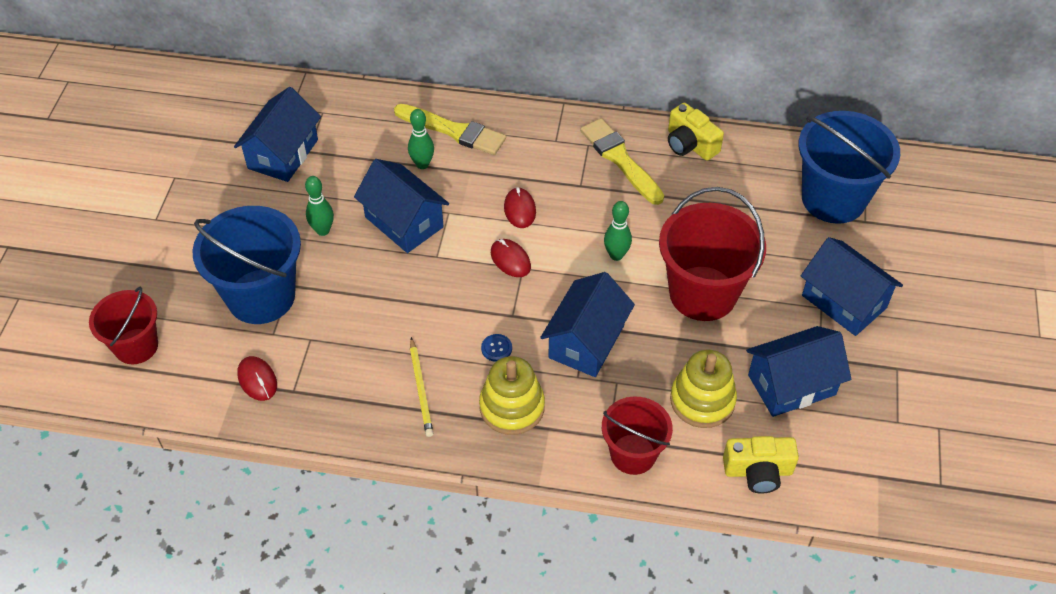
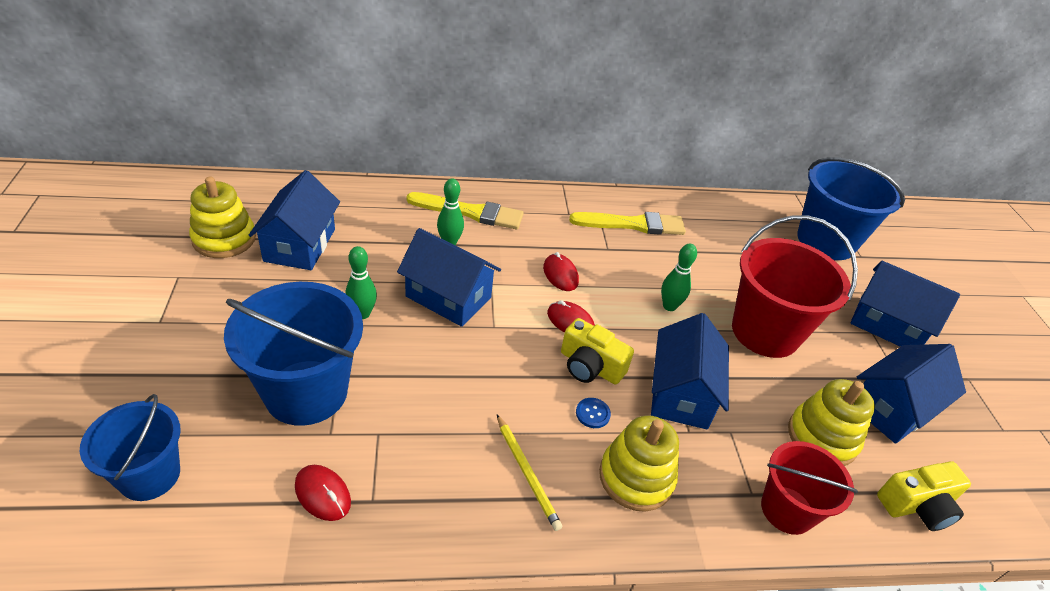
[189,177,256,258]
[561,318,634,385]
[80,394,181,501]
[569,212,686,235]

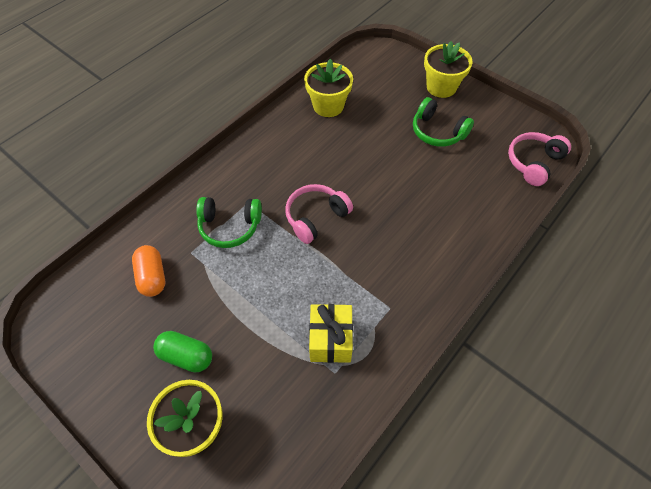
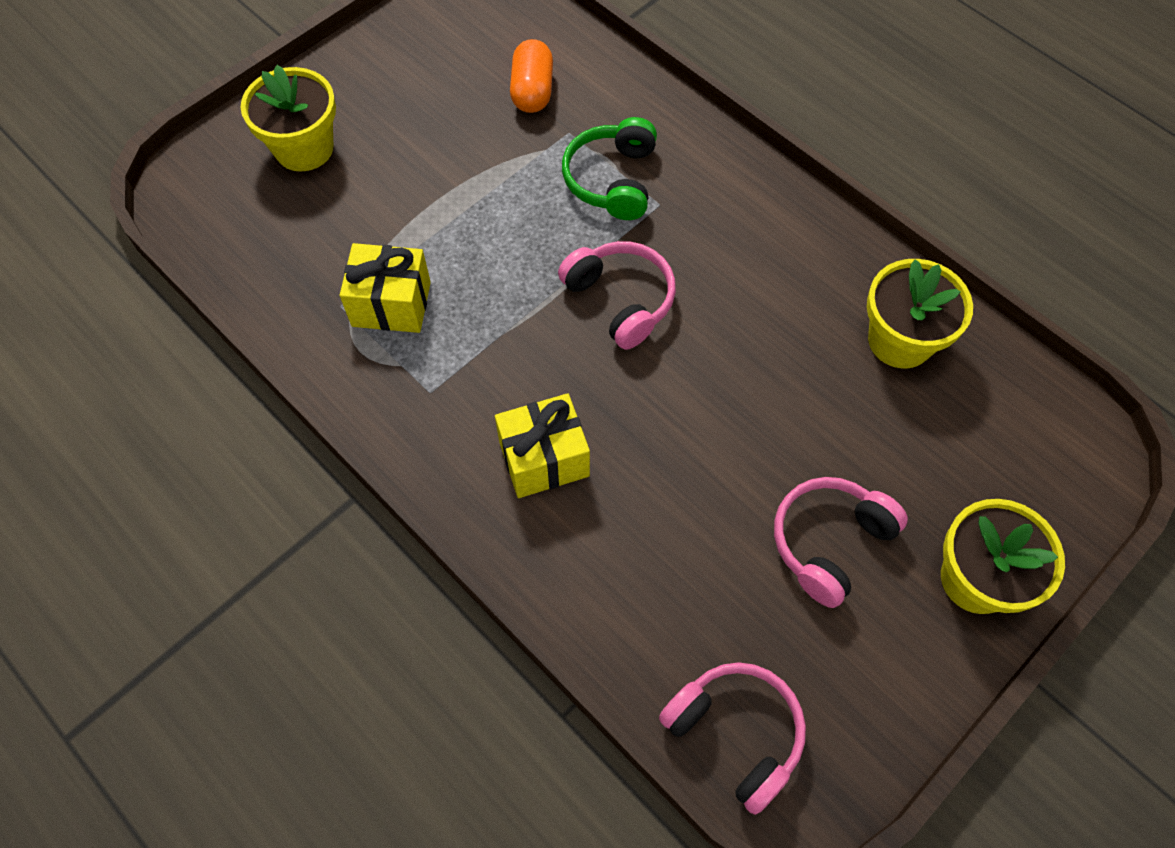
[153,331,212,373] (first image)
[495,393,590,498]
[774,477,908,608]
[510,39,553,113]

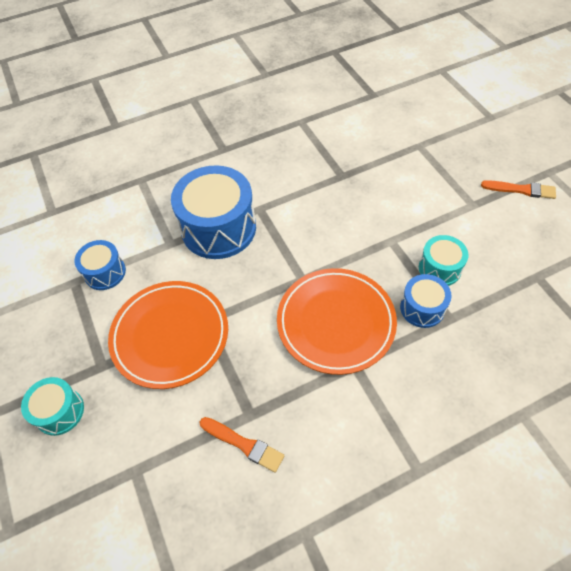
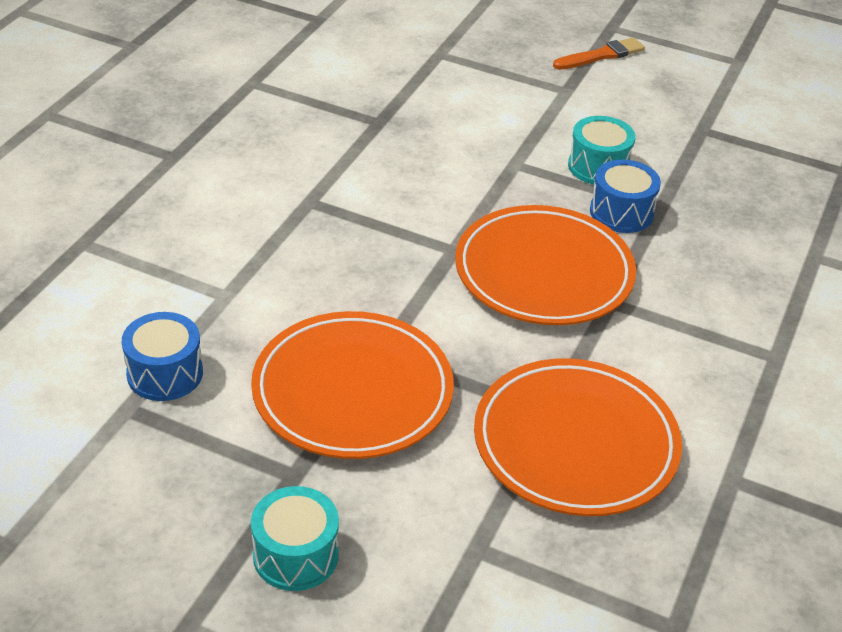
[171,165,256,259] (first image)
[474,358,682,516]

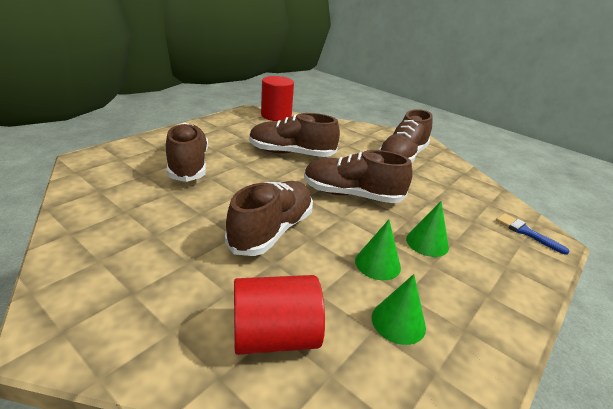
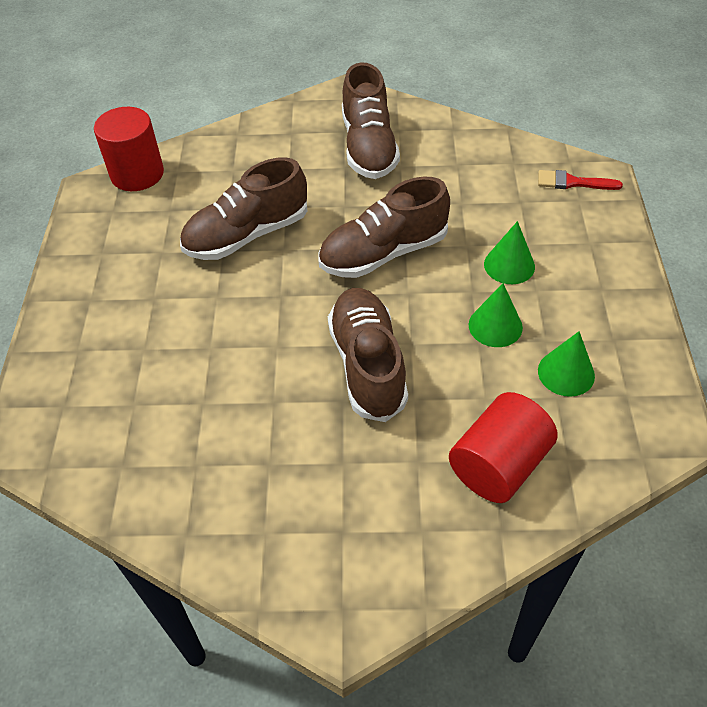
[166,122,208,182] (first image)
[538,170,623,190]

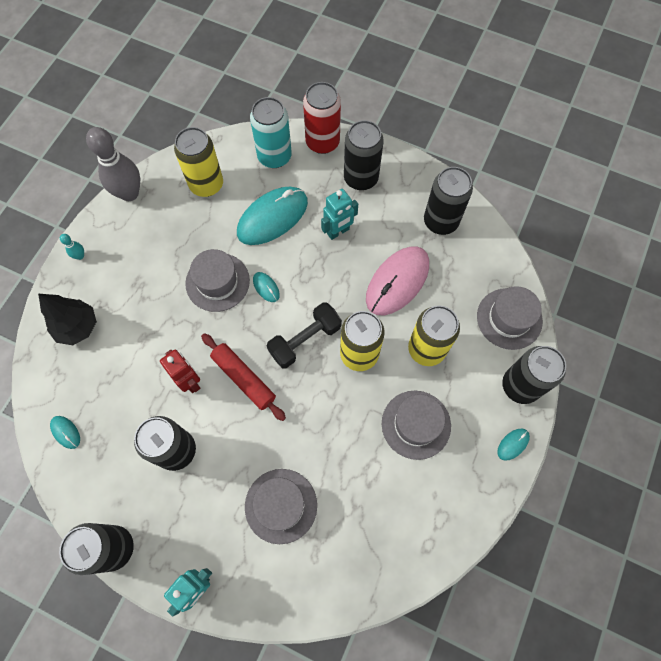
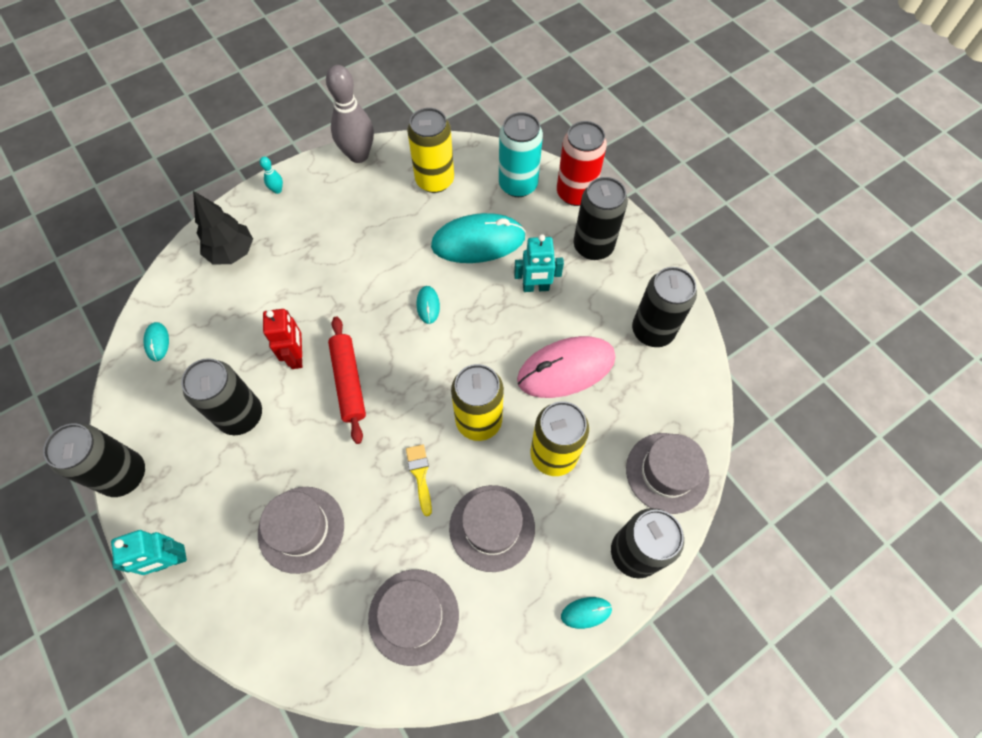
[267,302,342,368] (first image)
[406,444,432,516]
[368,569,459,666]

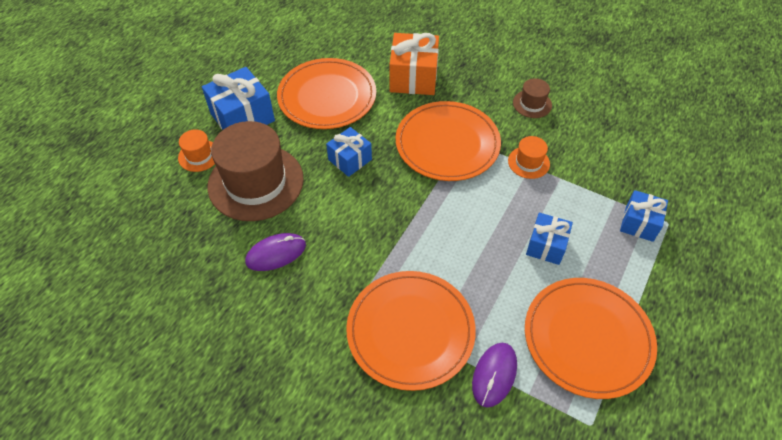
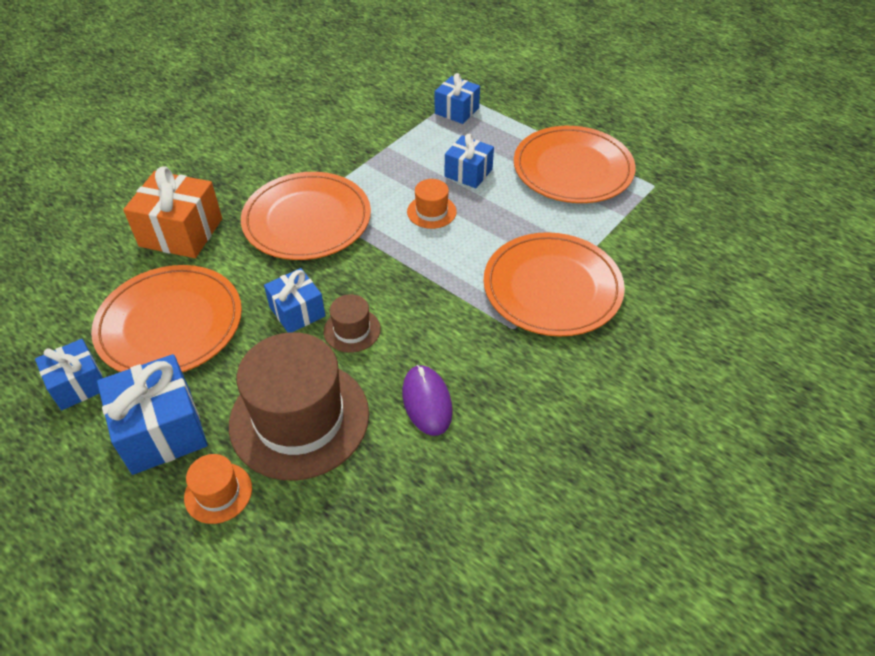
[472,343,517,408] (first image)
[35,339,103,410]
[407,179,457,229]
[324,294,381,353]

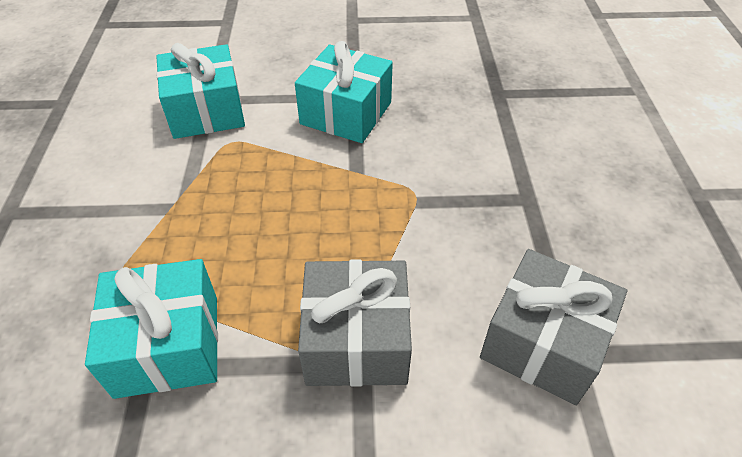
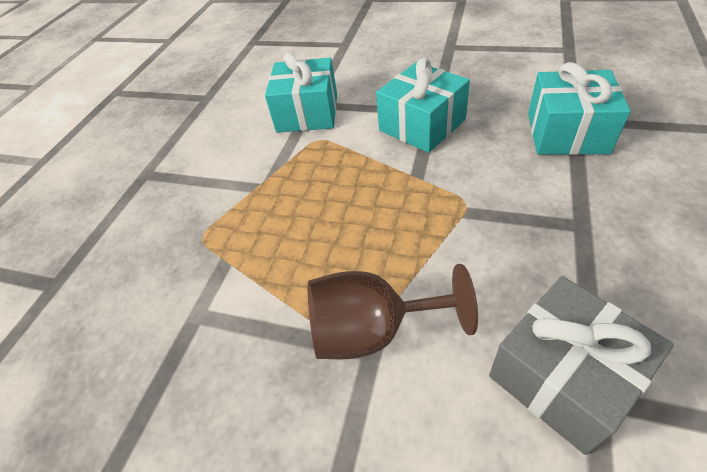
[528,62,631,155]
[308,264,478,359]

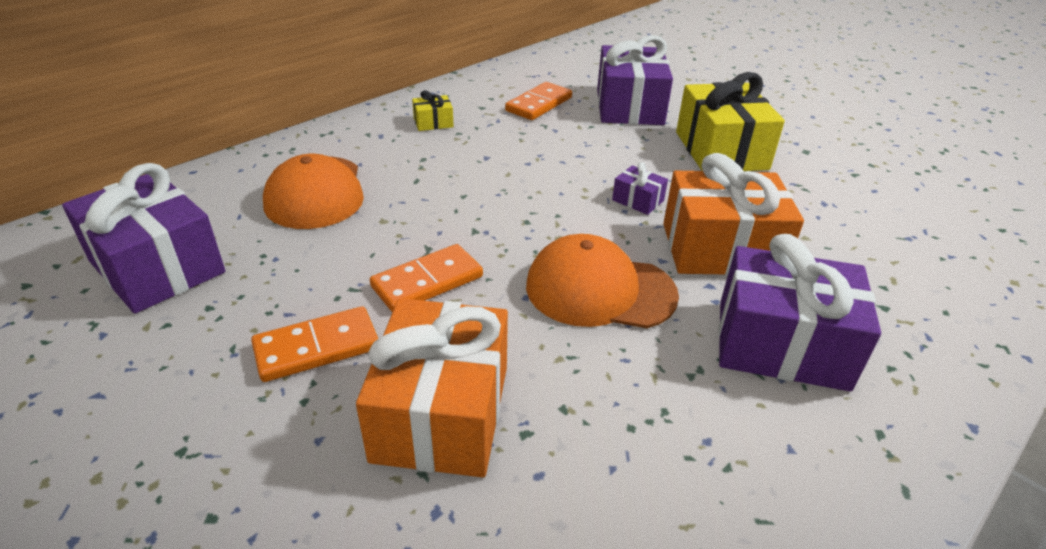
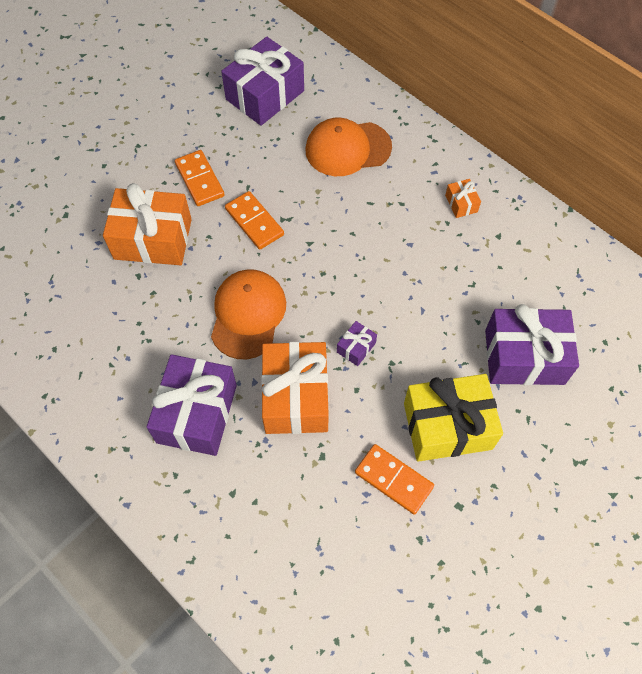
[355,444,434,514]
[445,179,481,218]

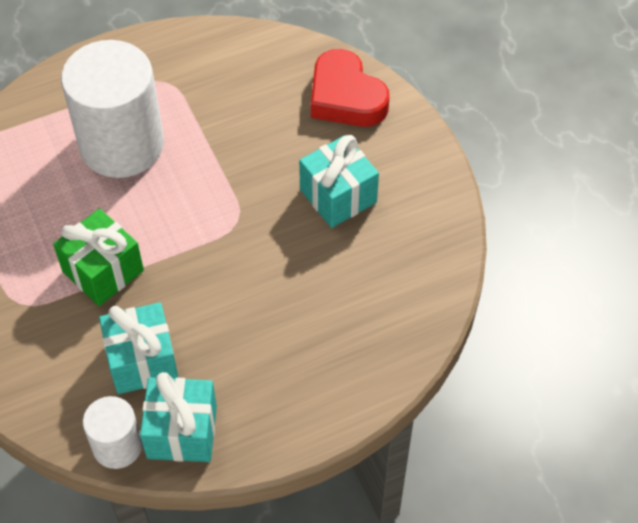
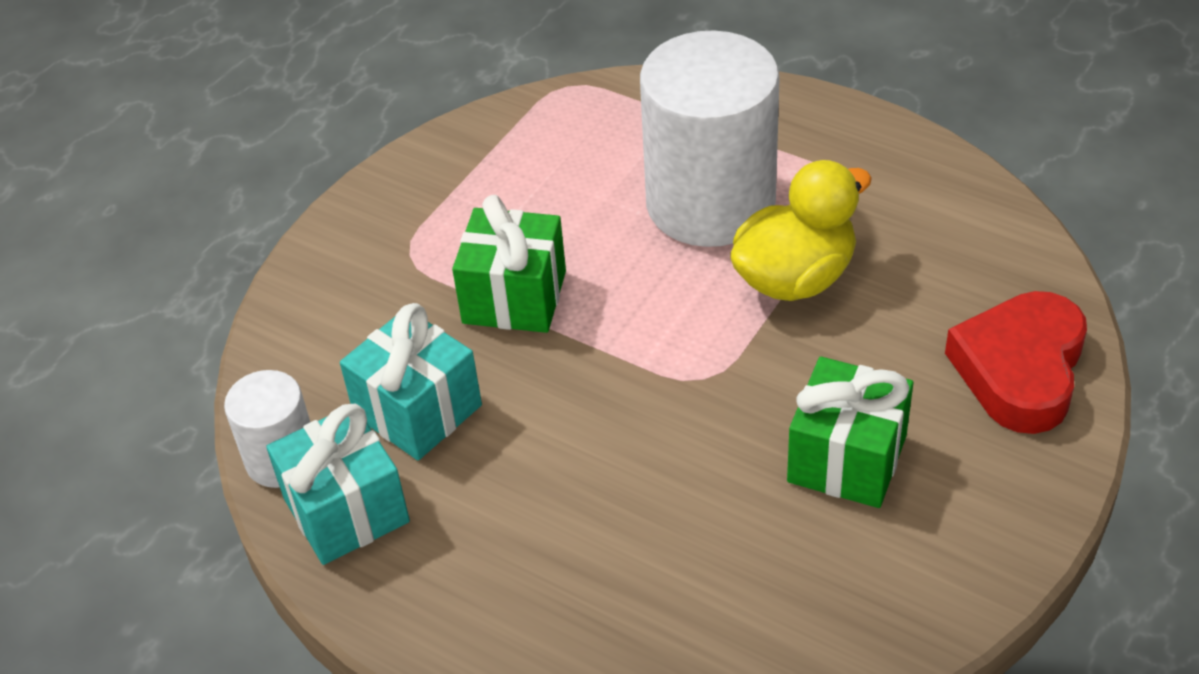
[730,160,872,301]
[787,357,913,508]

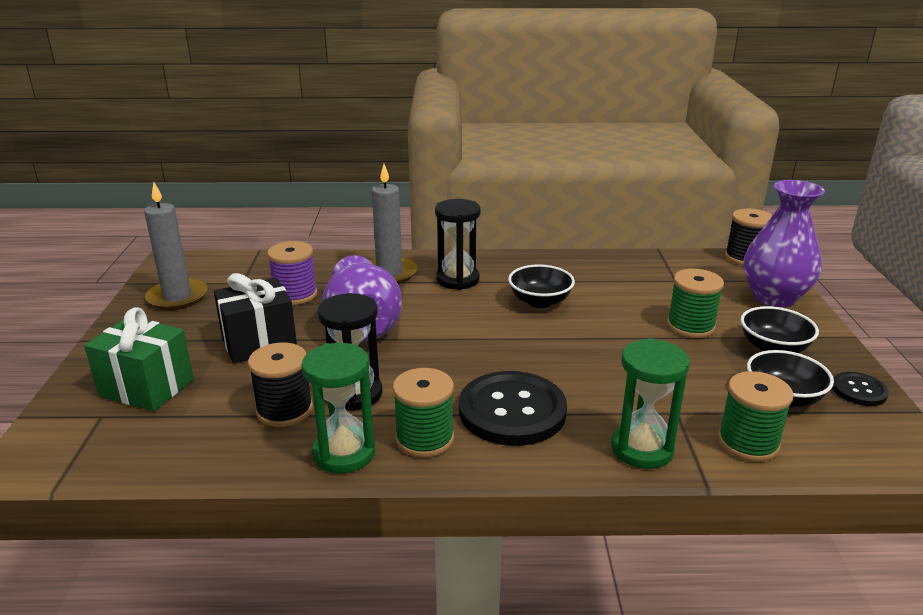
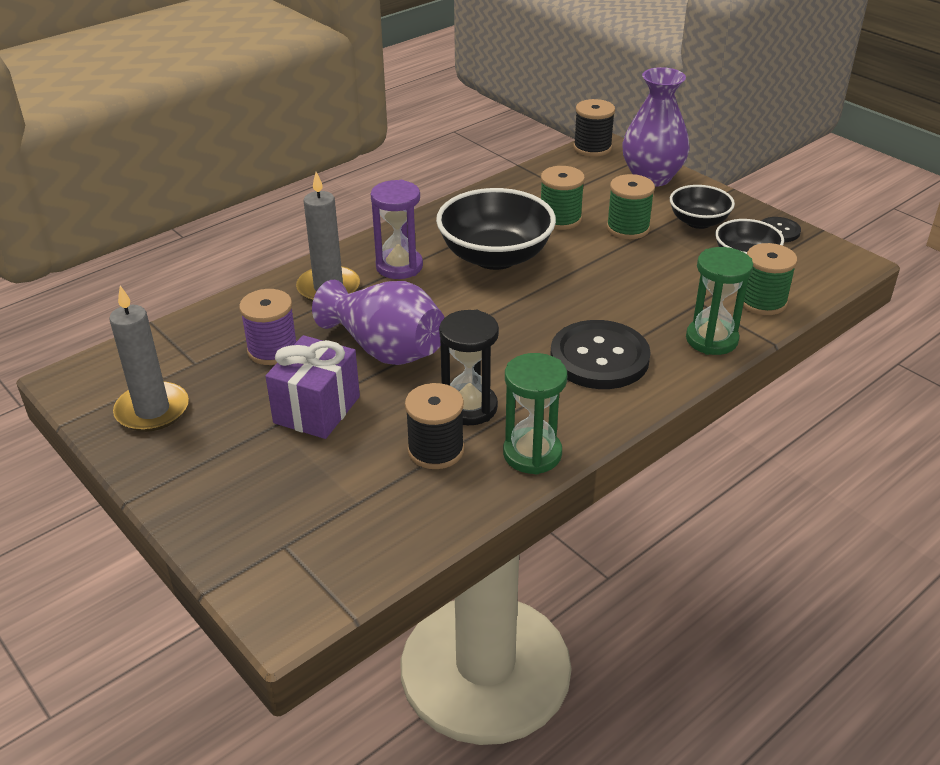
[84,307,194,411] (first image)
[541,166,585,230]
[265,335,360,439]
[370,180,423,279]
[436,188,556,270]

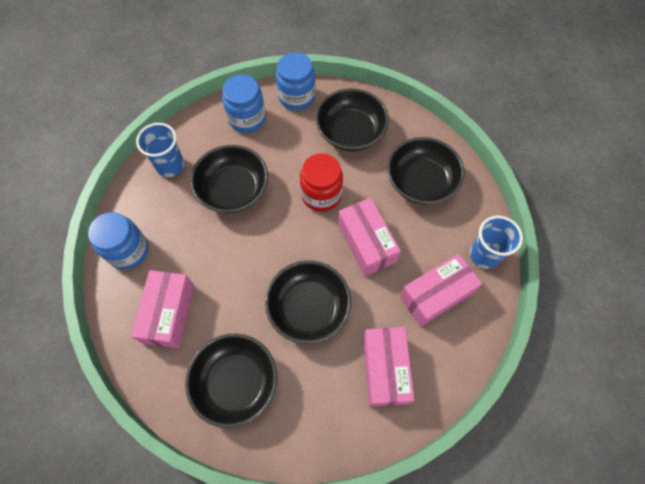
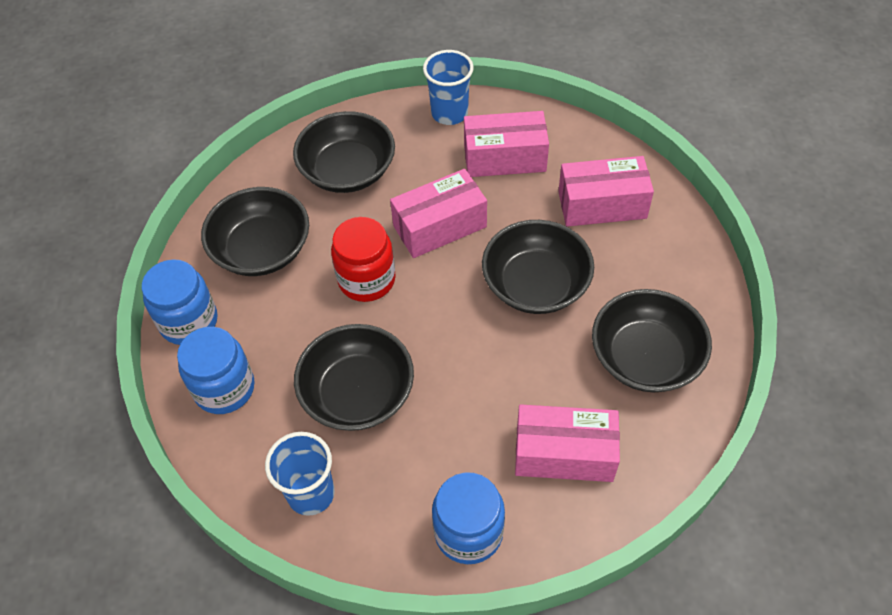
[464,111,549,177]

